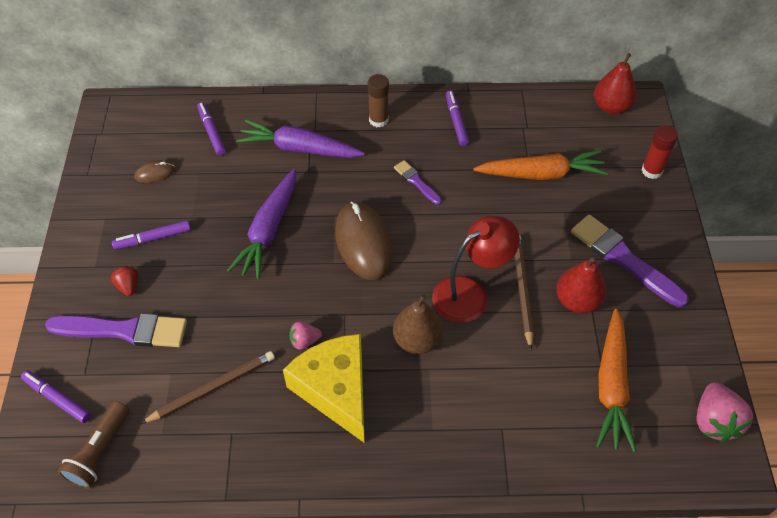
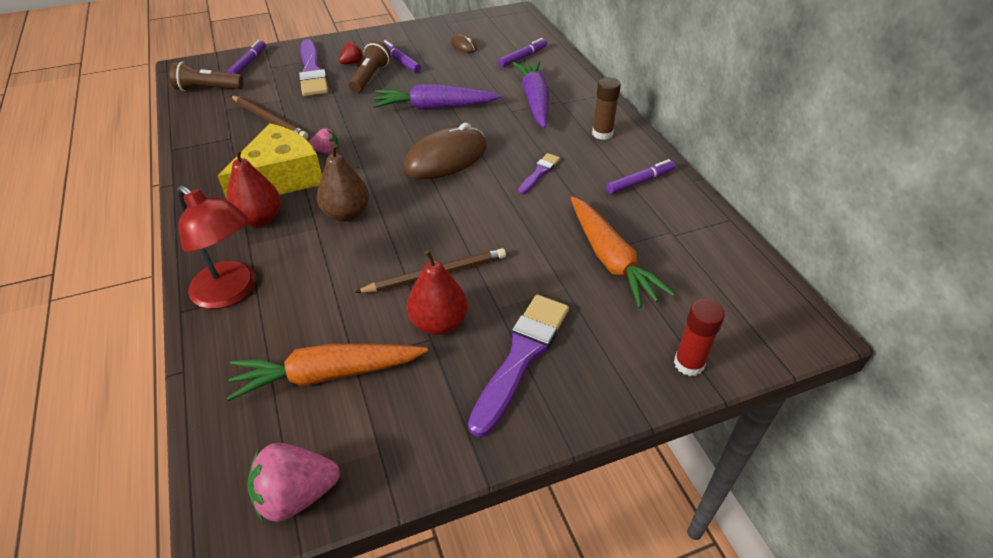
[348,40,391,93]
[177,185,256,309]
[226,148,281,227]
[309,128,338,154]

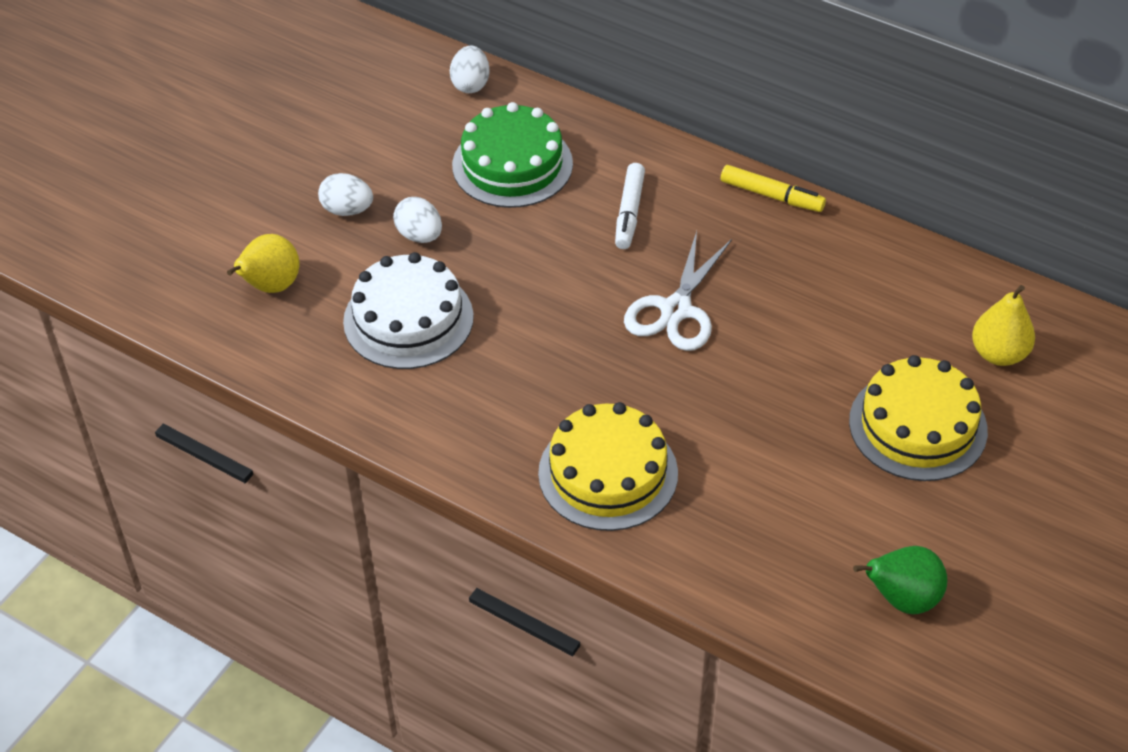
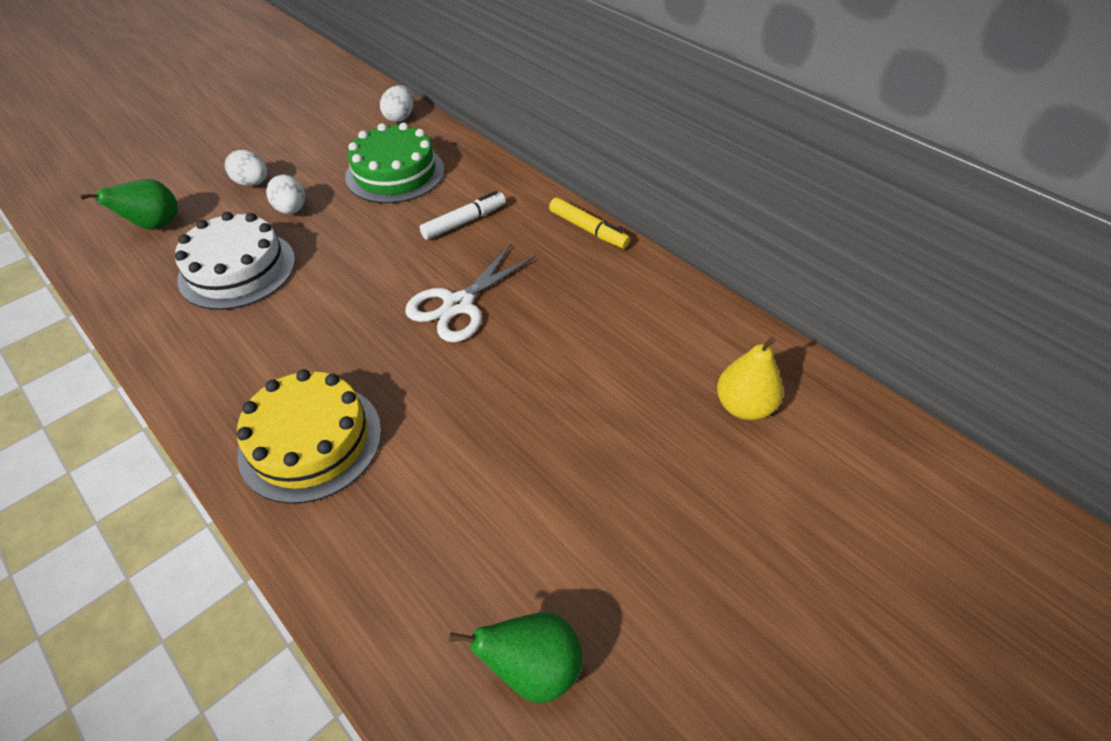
[849,355,988,481] (first image)
[80,179,178,230]
[420,191,506,240]

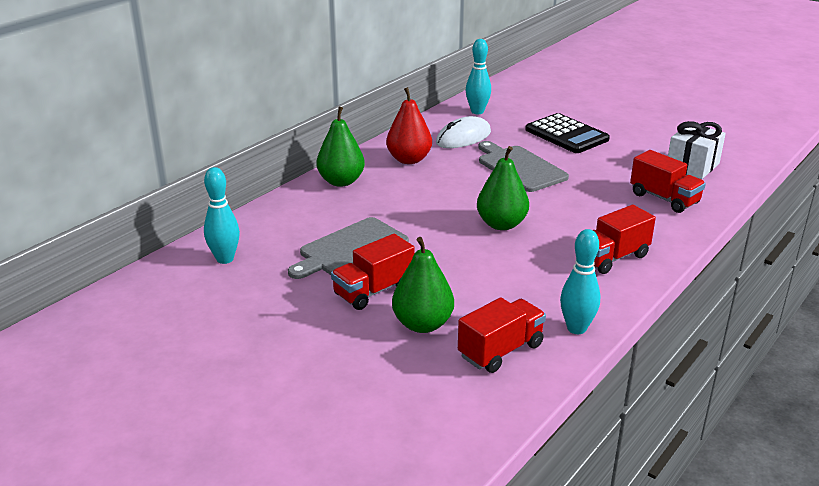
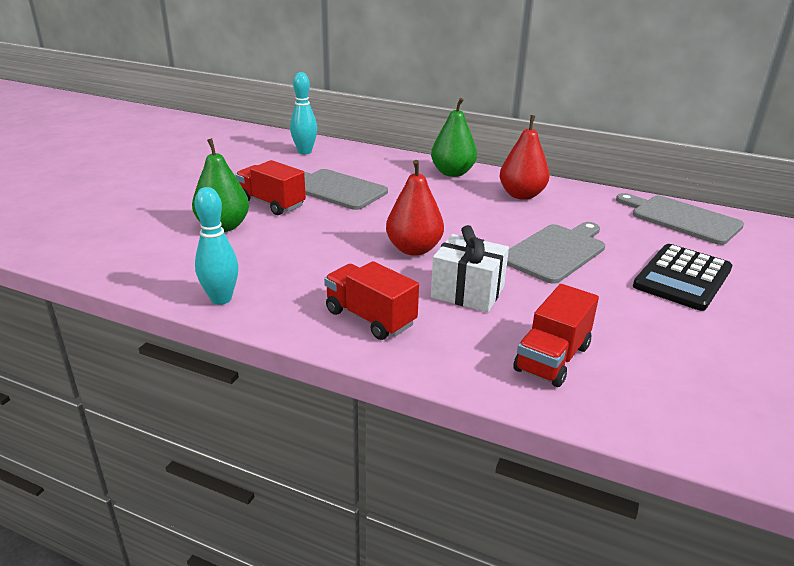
[436,116,491,148] (first image)
[458,297,546,373] (first image)
[431,225,509,312]
[616,193,744,245]
[386,160,444,256]

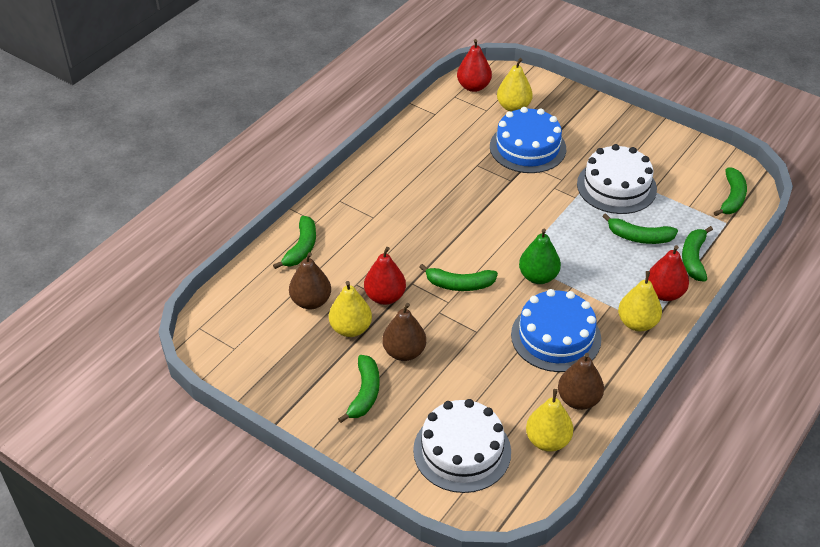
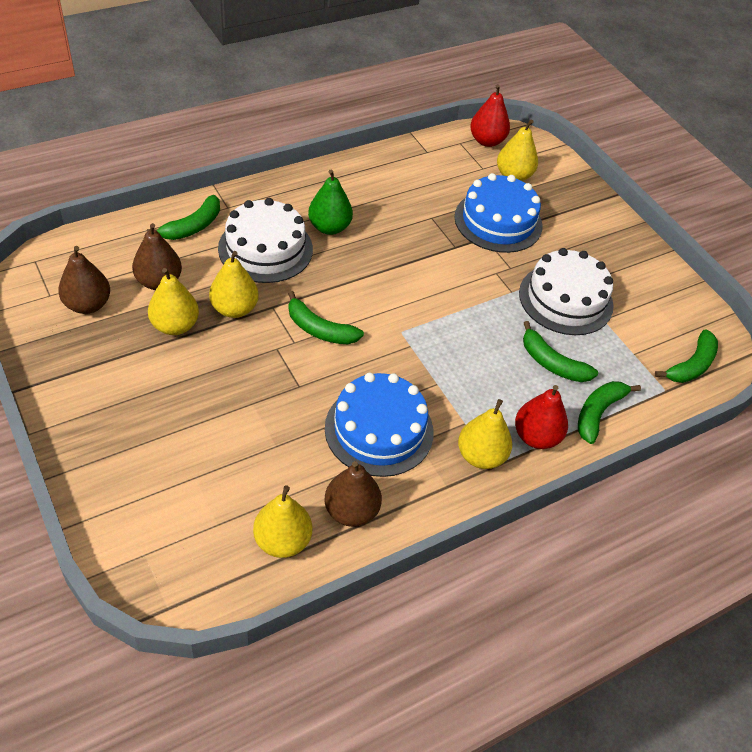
[338,355,380,423] (first image)
[58,246,110,314]
[218,198,313,283]
[308,169,353,235]
[209,251,259,318]

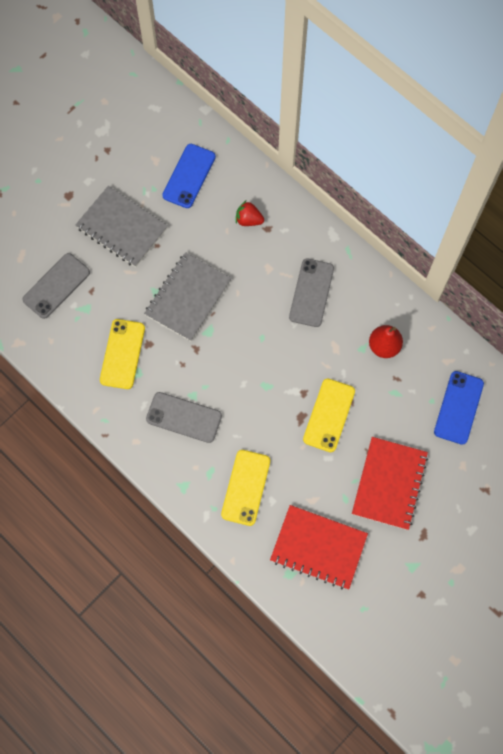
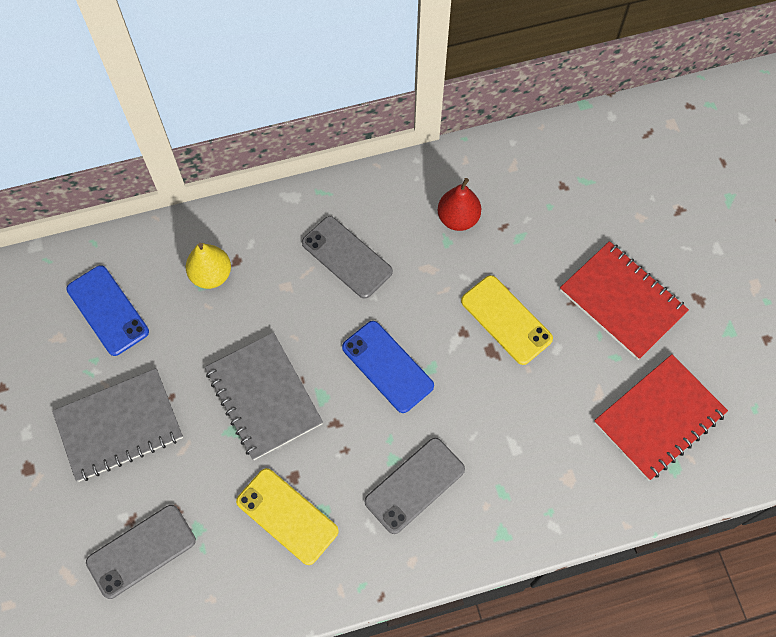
[221,450,270,526] (first image)
[342,321,434,413]
[186,243,231,289]
[86,505,196,599]

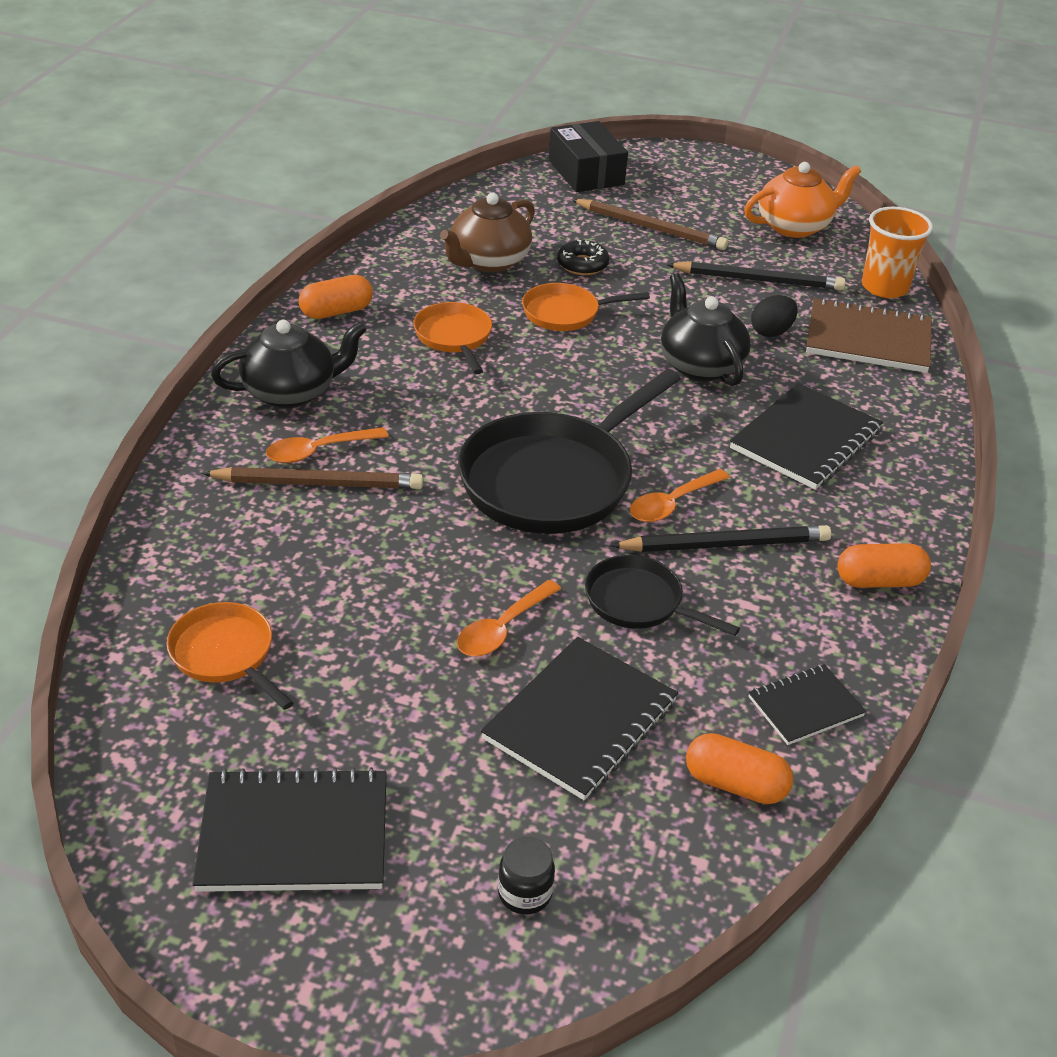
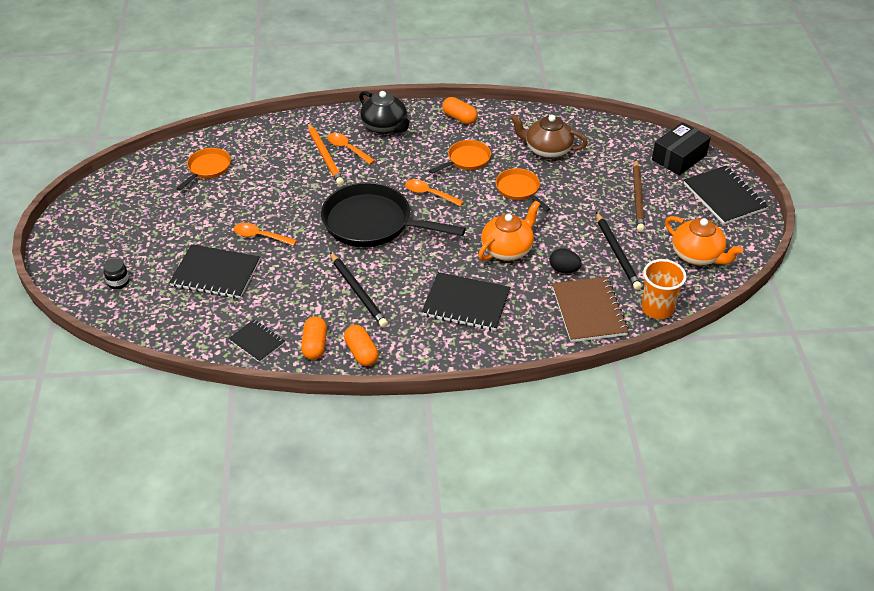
[557,239,610,275] (first image)
[585,555,740,636] (first image)
[684,166,768,224]
[405,179,464,206]
[301,316,327,360]
[308,123,344,186]
[478,201,540,261]

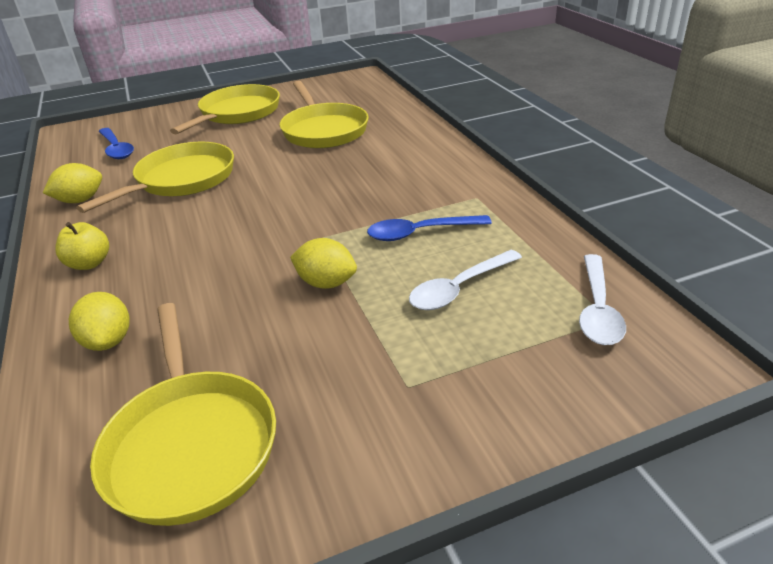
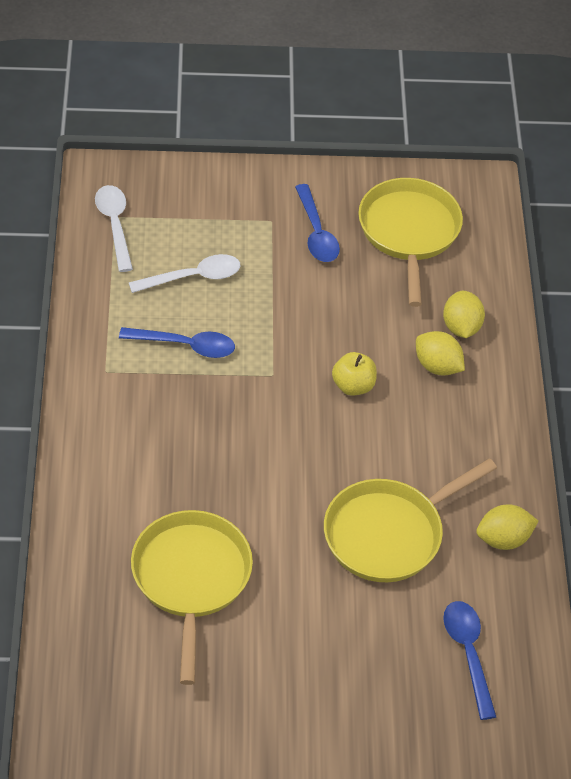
[170,84,280,134] (first image)
[295,184,340,262]
[332,352,377,396]
[416,331,465,376]
[95,185,133,272]

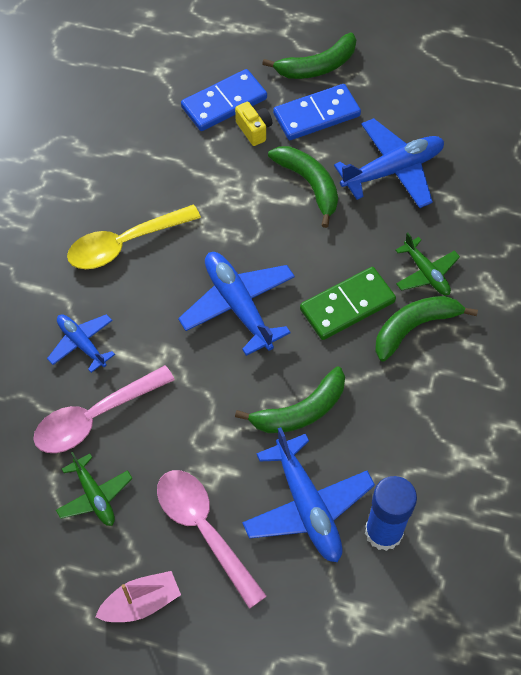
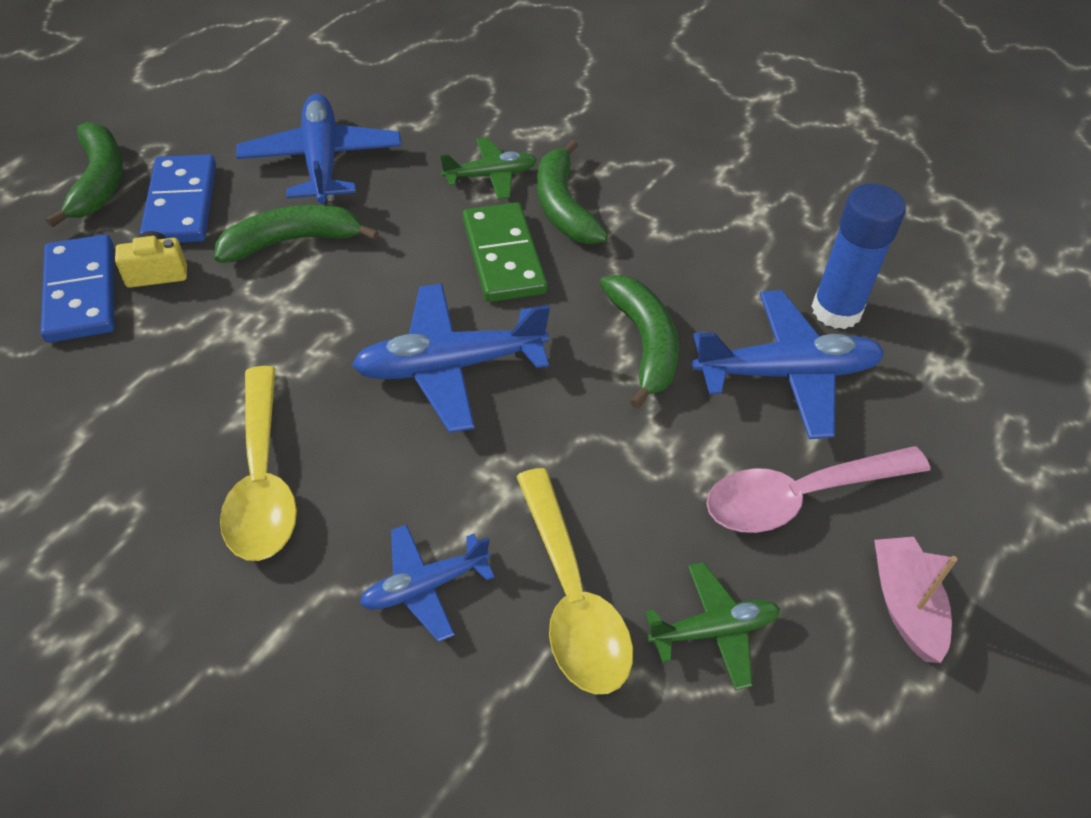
[516,468,633,695]

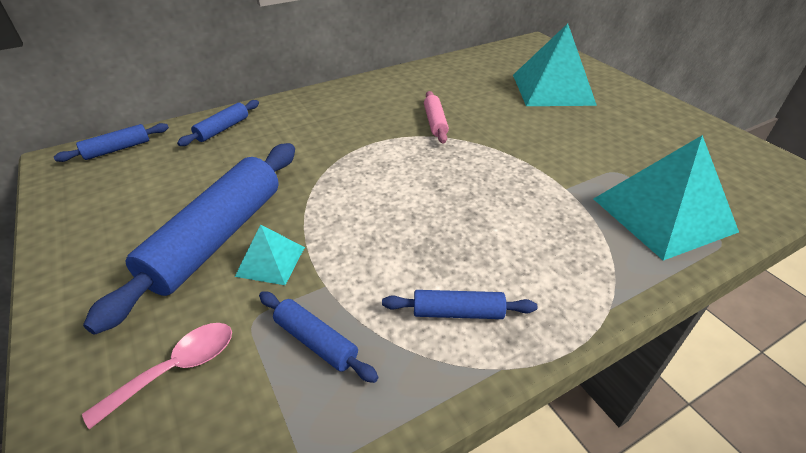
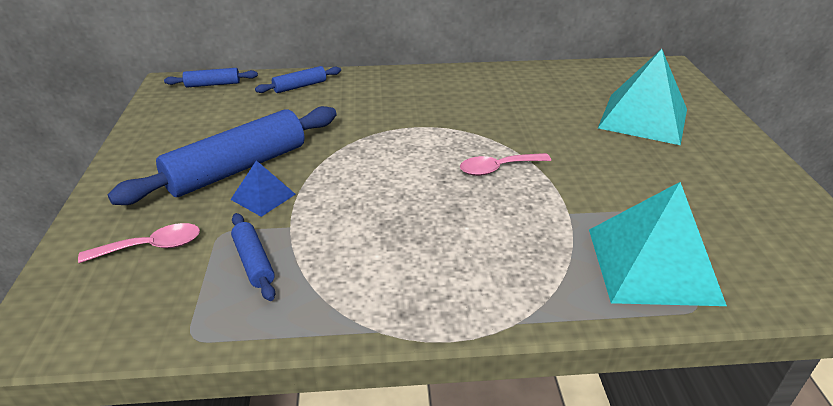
[382,290,537,319] (first image)
[424,91,449,143] (first image)
[460,153,551,176]
[231,160,296,217]

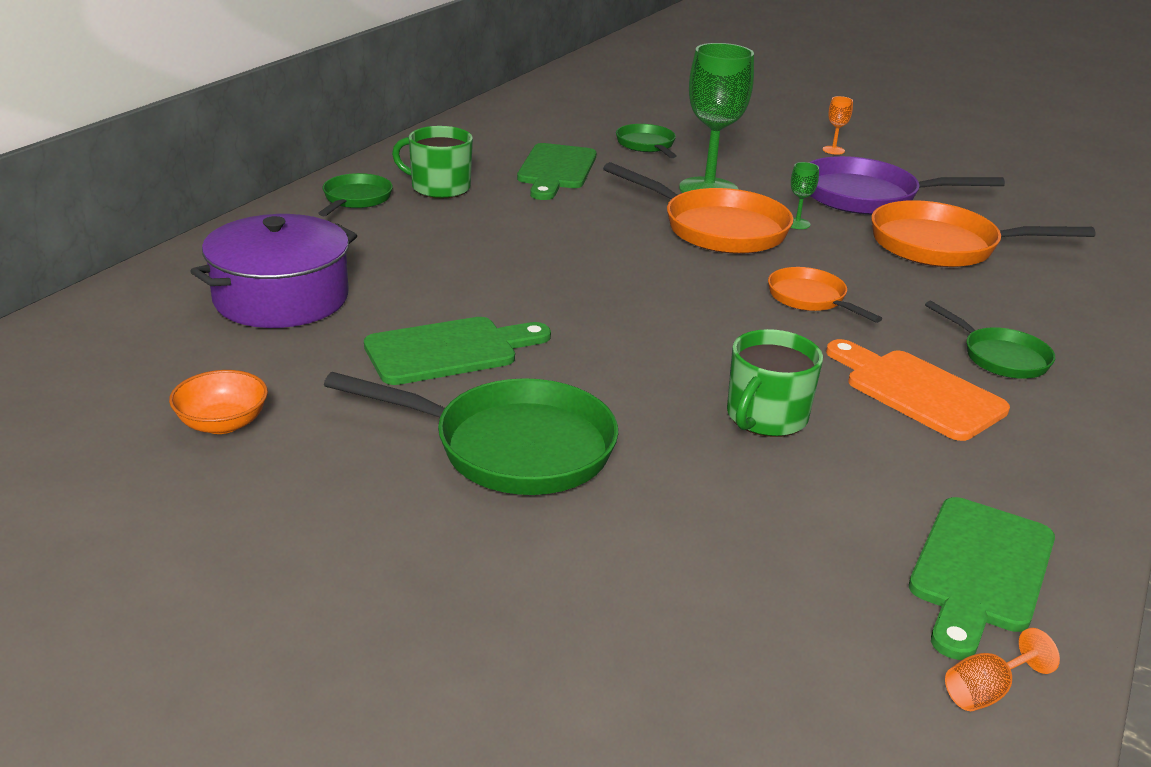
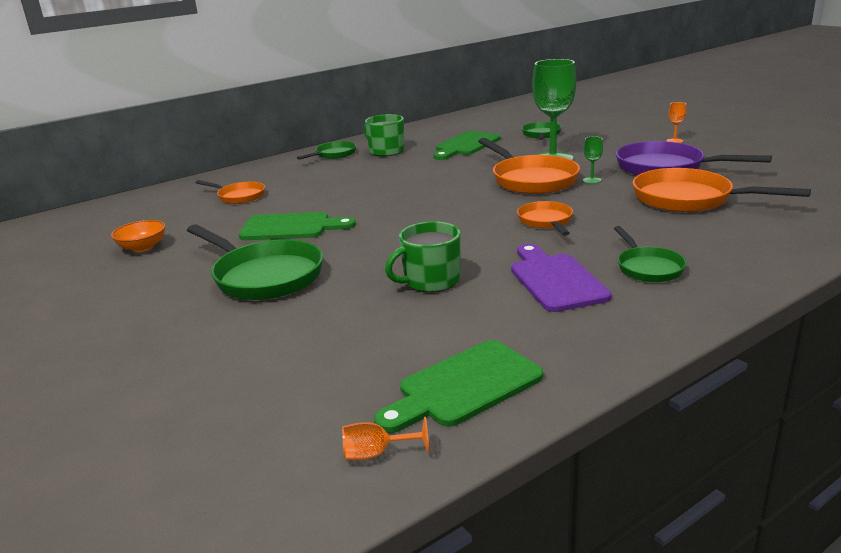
[196,180,265,204]
[511,244,612,312]

